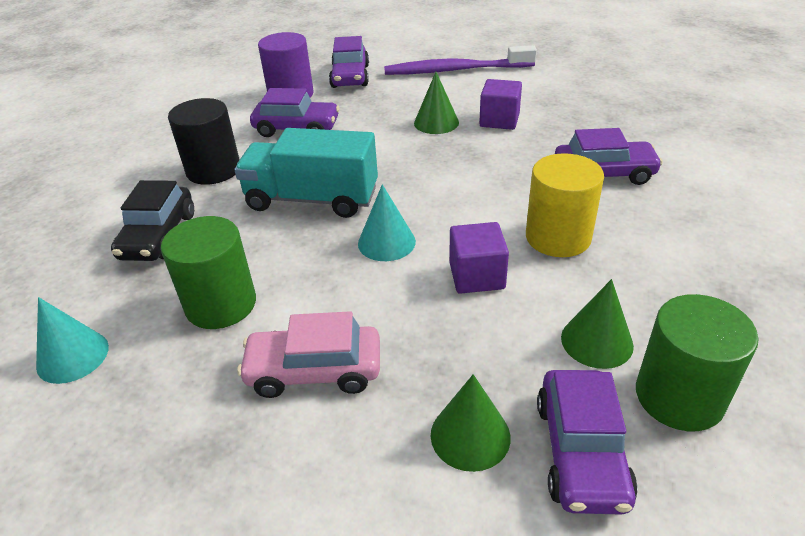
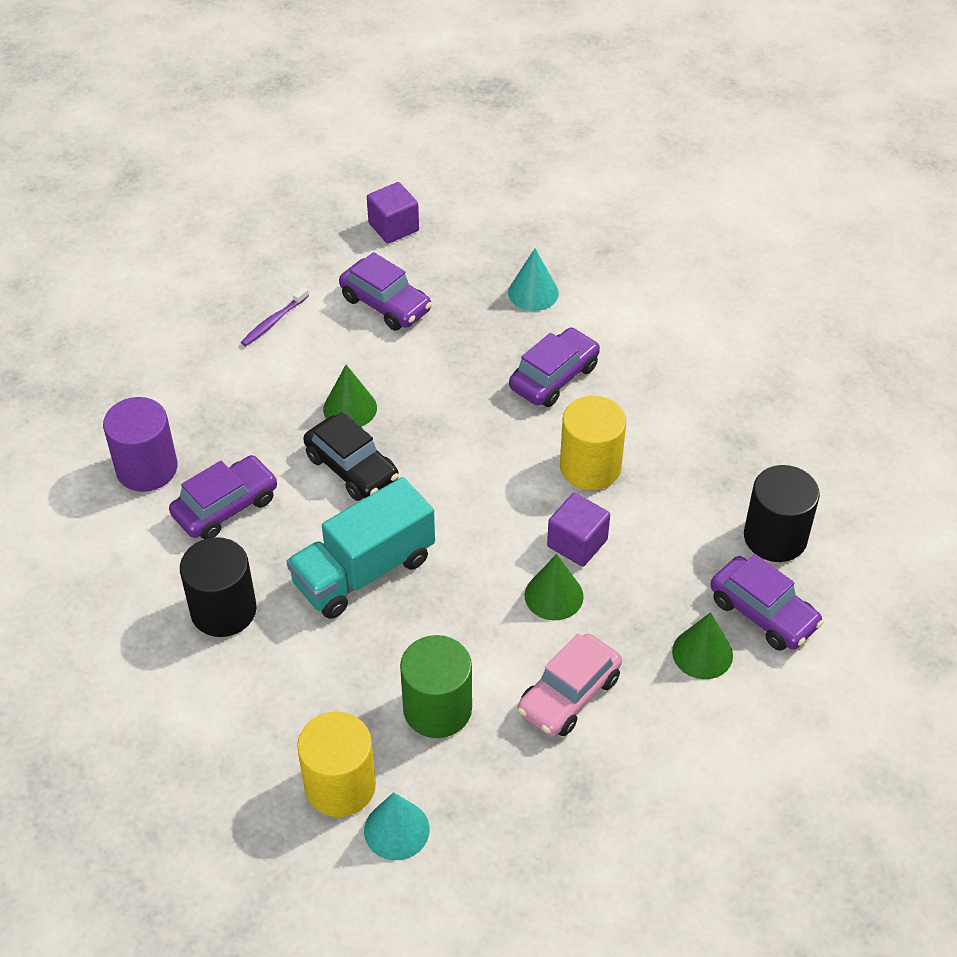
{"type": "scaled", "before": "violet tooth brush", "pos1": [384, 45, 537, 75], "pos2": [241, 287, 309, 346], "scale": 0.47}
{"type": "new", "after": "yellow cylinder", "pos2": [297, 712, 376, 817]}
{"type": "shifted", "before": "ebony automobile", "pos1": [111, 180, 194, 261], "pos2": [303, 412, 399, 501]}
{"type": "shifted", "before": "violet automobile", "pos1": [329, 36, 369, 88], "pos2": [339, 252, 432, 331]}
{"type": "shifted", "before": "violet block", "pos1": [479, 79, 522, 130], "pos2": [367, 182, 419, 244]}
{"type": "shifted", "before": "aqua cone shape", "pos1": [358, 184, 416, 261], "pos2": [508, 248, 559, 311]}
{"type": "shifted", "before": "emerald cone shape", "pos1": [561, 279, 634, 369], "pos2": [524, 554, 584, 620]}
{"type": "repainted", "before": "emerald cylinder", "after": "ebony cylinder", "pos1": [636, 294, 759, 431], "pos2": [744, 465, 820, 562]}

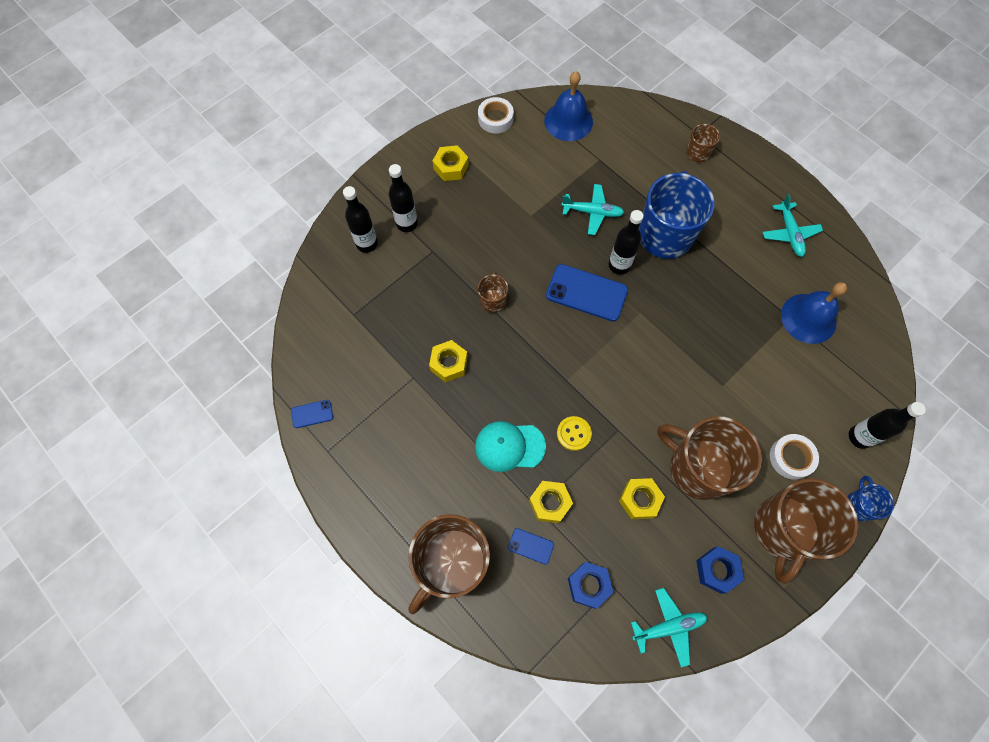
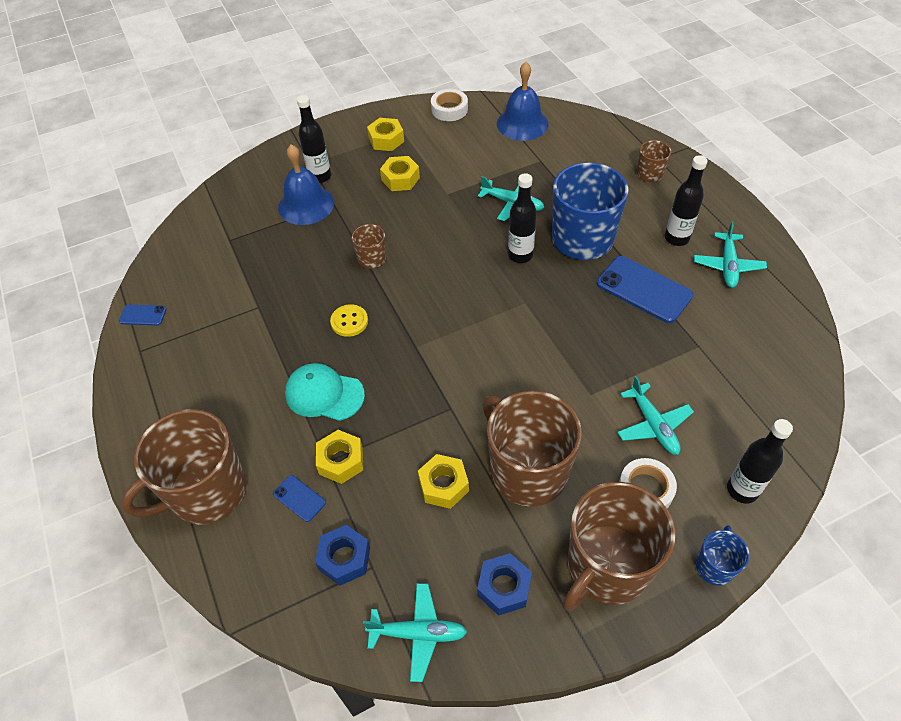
{"type": "shifted", "before": "cobalt school bell", "pos1": [781, 282, 847, 344], "pos2": [278, 144, 334, 225]}
{"type": "shifted", "before": "yellow button", "pos1": [557, 416, 592, 451], "pos2": [330, 304, 368, 337]}
{"type": "shifted", "before": "yellow hexagon nut", "pos1": [429, 340, 468, 382], "pos2": [380, 156, 420, 191]}
{"type": "shifted", "before": "cobalt mobile phone", "pos1": [546, 264, 628, 322], "pos2": [597, 256, 693, 323]}
{"type": "new", "after": "aqua plane", "pos2": [617, 376, 694, 455]}
{"type": "shifted", "before": "ebony drink bottle", "pos1": [343, 186, 378, 253], "pos2": [665, 155, 707, 246]}

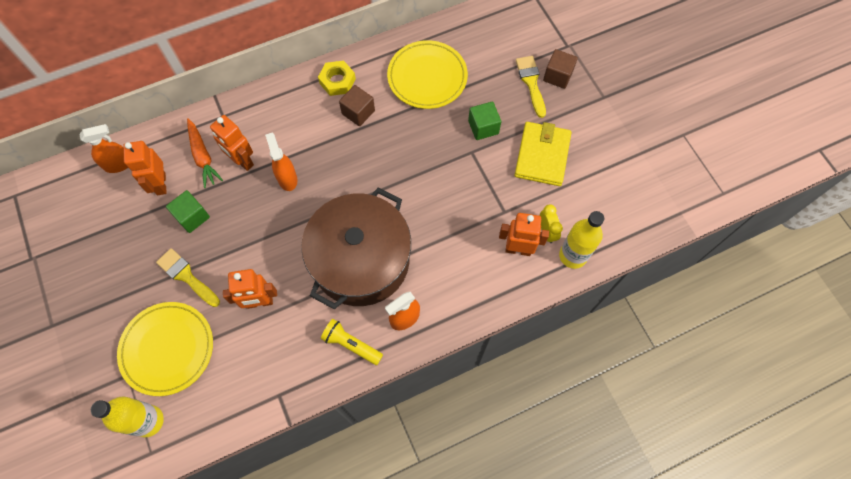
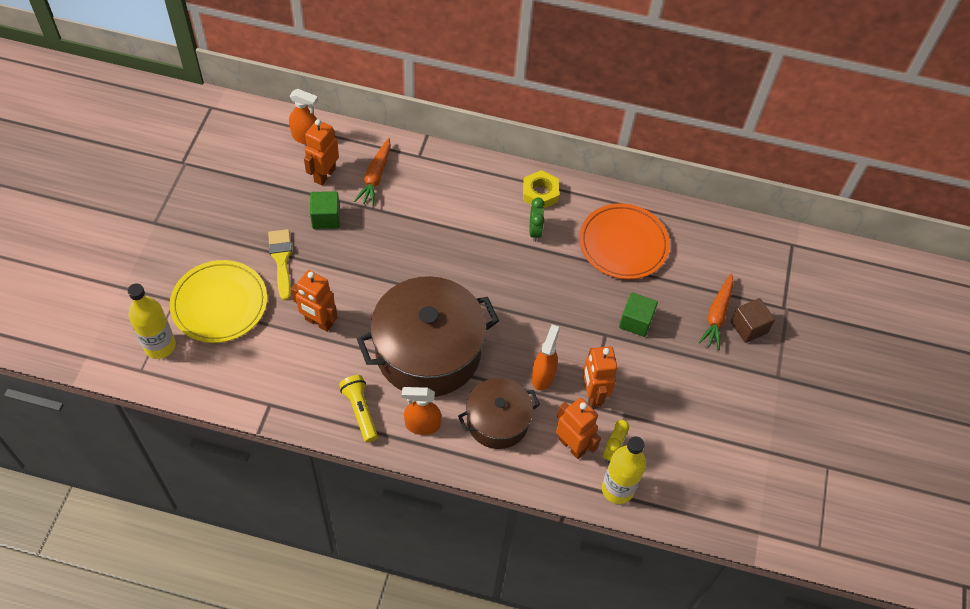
{"type": "new", "after": "russet pot", "pos2": [458, 378, 540, 449]}
{"type": "swapped", "before": "russet block", "after": "emerald clock", "pos1": [339, 85, 375, 126], "pos2": [529, 197, 545, 242]}
{"type": "shifted", "before": "bright orange spray bottle", "pos1": [265, 133, 297, 191], "pos2": [532, 325, 560, 391]}
{"type": "repainted", "before": "yellow flat dish", "after": "bright orange flat dish", "pos1": [387, 40, 468, 109], "pos2": [579, 203, 670, 279]}
{"type": "shifted", "before": "bright orange robot figure", "pos1": [210, 115, 254, 171], "pos2": [583, 346, 617, 407]}
{"type": "swapped", "before": "yellow brush", "after": "bright orange toy carrot", "pos1": [516, 56, 546, 118], "pos2": [698, 273, 734, 350]}
{"type": "gone", "before": "yellow card wallet", "pos1": [515, 122, 572, 186]}

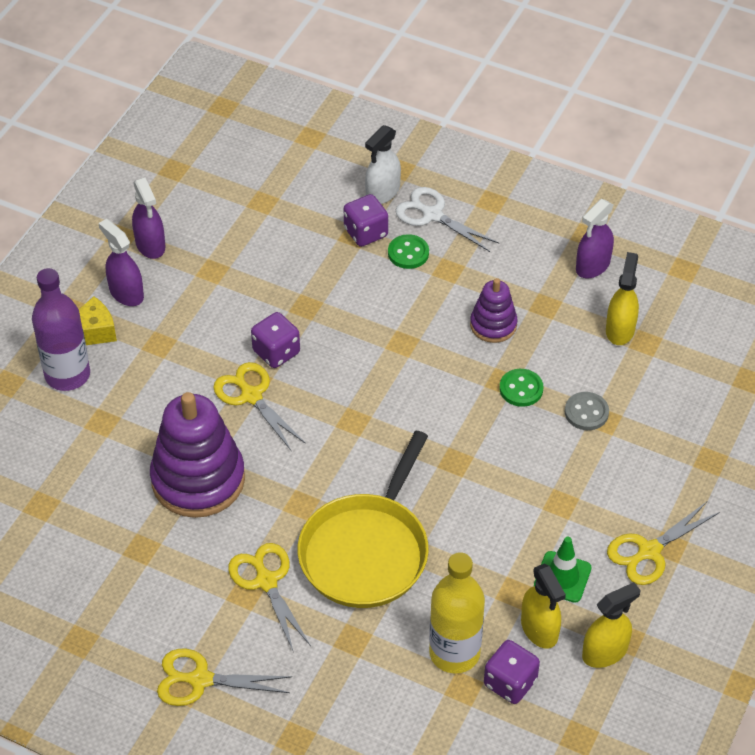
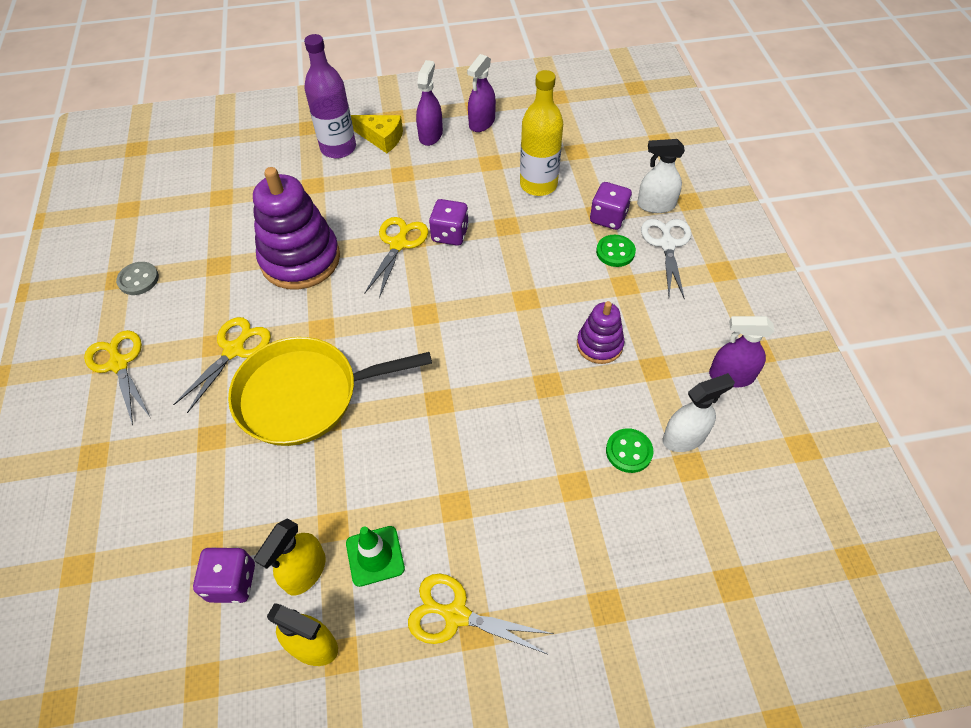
{"type": "shifted", "before": "gray button", "pos1": [565, 392, 609, 430], "pos2": [116, 262, 159, 295]}
{"type": "shifted", "before": "yellow drink bottle", "pos1": [429, 552, 485, 673], "pos2": [520, 70, 563, 196]}
{"type": "shifted", "before": "emerald button", "pos1": [500, 369, 543, 407], "pos2": [606, 428, 654, 473]}
{"type": "repainted", "before": "yellow spray bottle", "after": "snow-white spray bottle", "pos1": [606, 252, 639, 345], "pos2": [663, 373, 735, 452]}

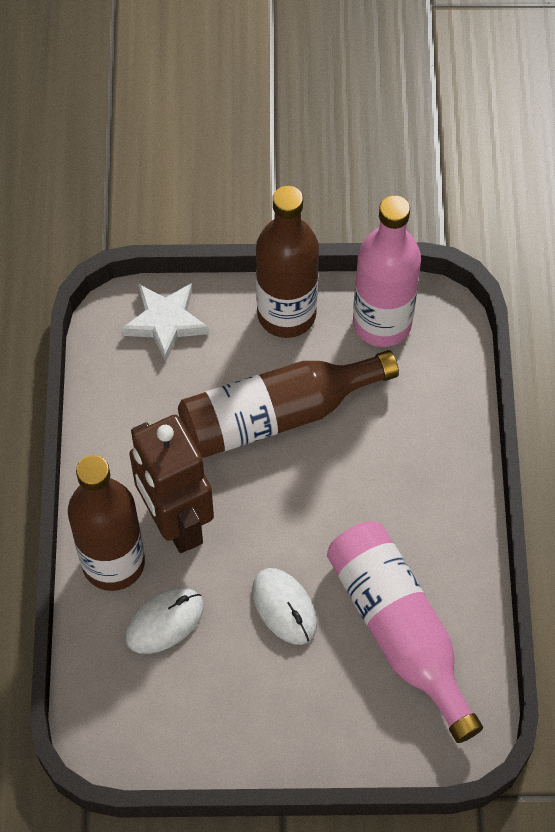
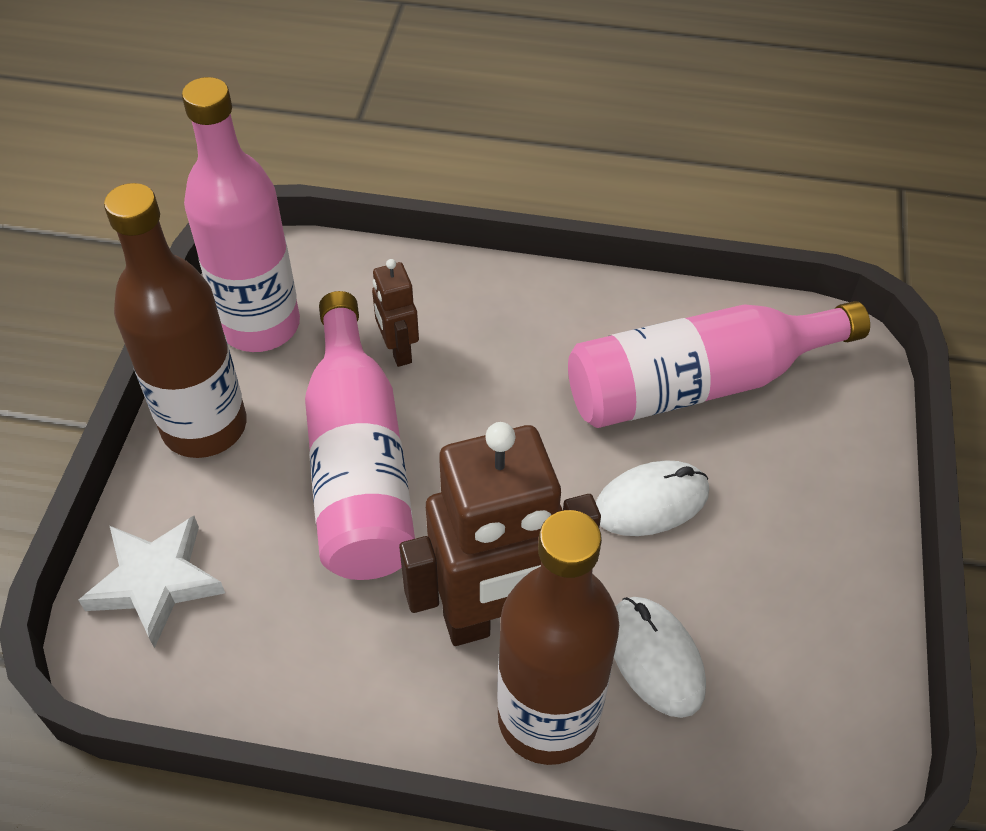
{"type": "repainted", "before": "russet drink bottle", "after": "pink drink bottle", "pos1": [178, 350, 399, 458], "pos2": [305, 291, 415, 580]}
{"type": "new", "after": "russet robot figure", "pos2": [372, 259, 419, 367]}

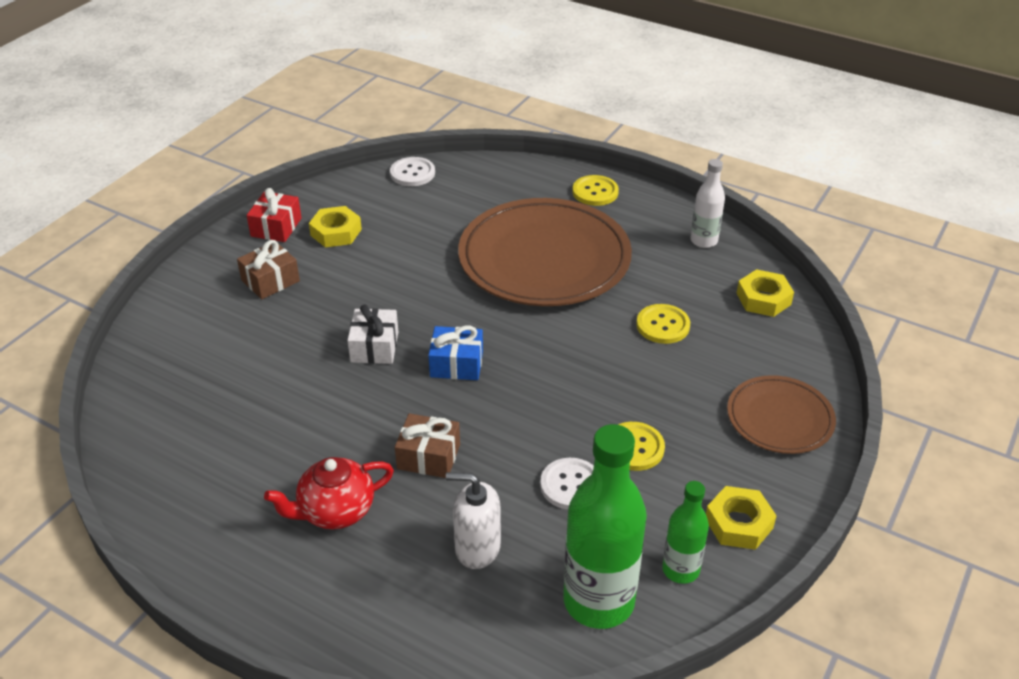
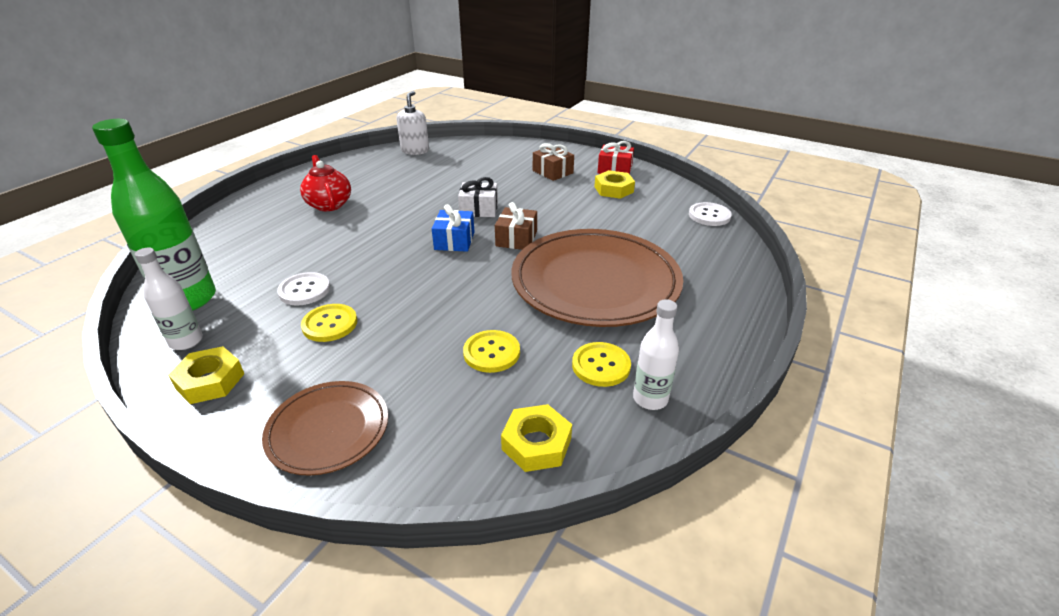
{"type": "repainted", "before": "emerald drink bottle", "after": "snow-white drink bottle", "pos1": [662, 481, 709, 584], "pos2": [135, 248, 203, 350]}
{"type": "shifted", "before": "snow-white pump bottle", "pos1": [446, 472, 501, 569], "pos2": [397, 91, 429, 155]}
{"type": "shifted", "before": "russet present", "pos1": [395, 413, 460, 478], "pos2": [495, 202, 537, 250]}
{"type": "shifted", "before": "yellow button", "pos1": [572, 175, 619, 206], "pos2": [572, 342, 631, 387]}

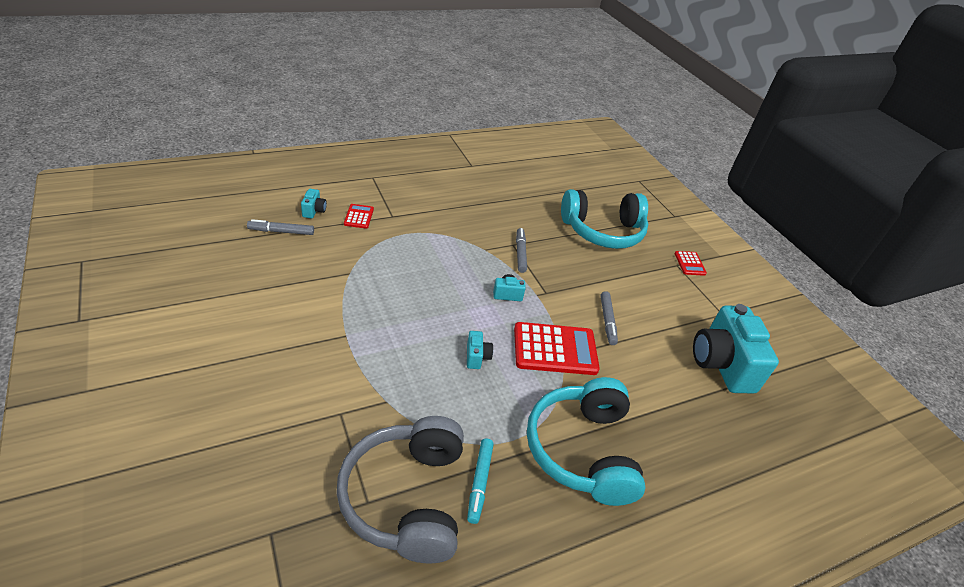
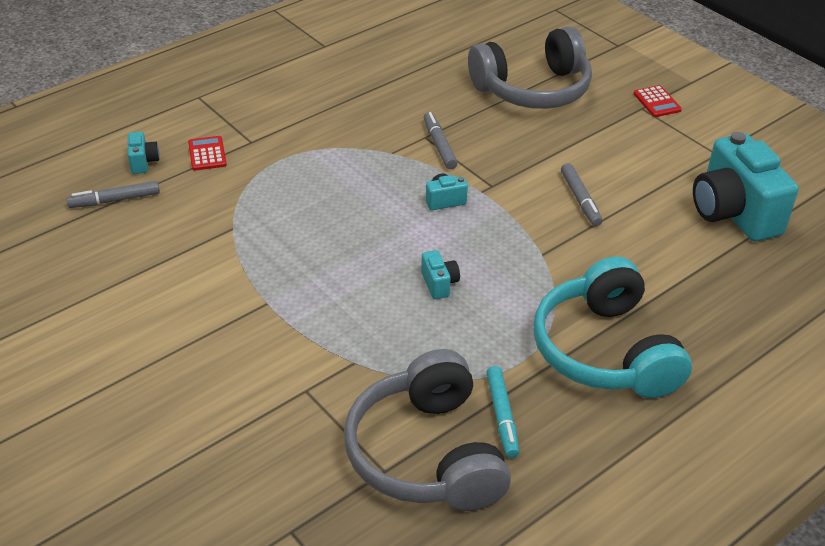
{"type": "repainted", "before": "aqua headphones", "after": "gray headphones", "pos1": [561, 189, 648, 249], "pos2": [468, 26, 592, 109]}
{"type": "gone", "before": "scarlet pocket calculator", "pos1": [514, 322, 600, 375]}

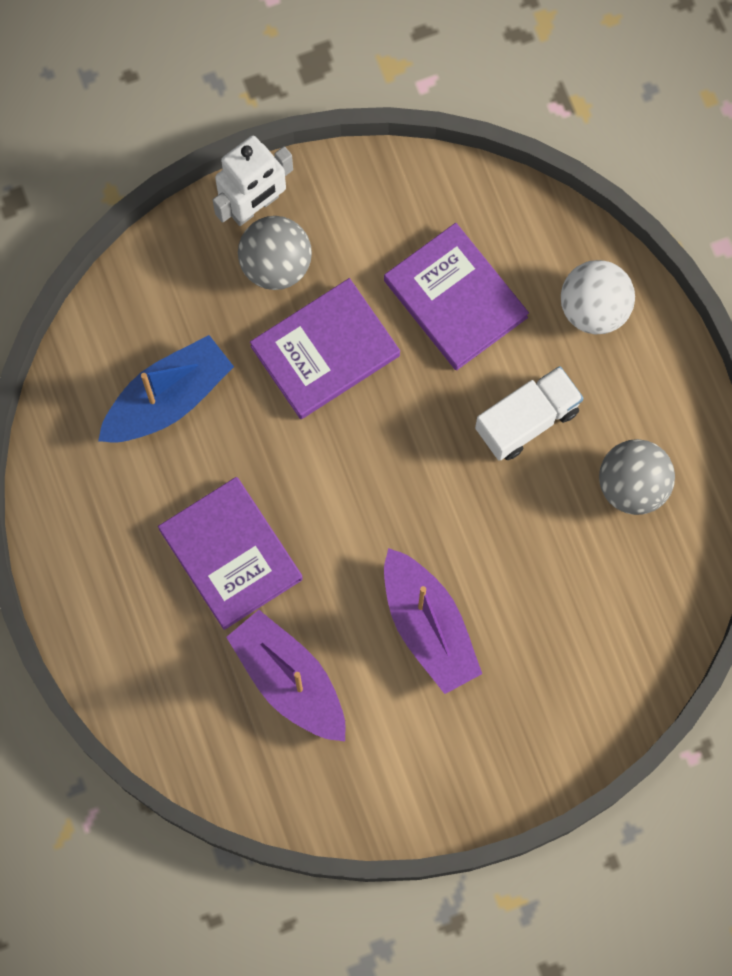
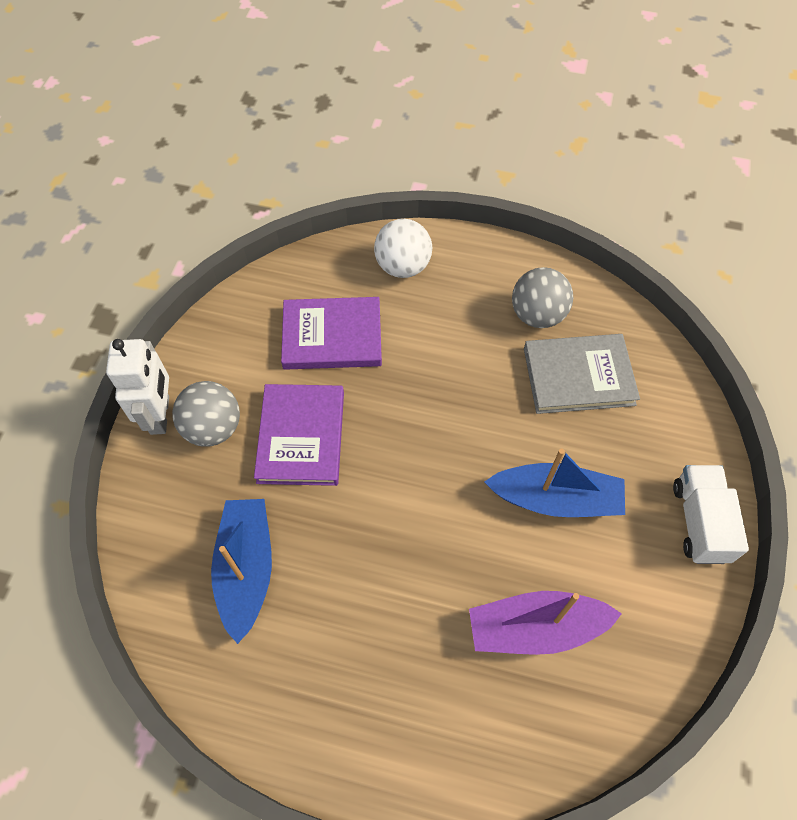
{"type": "repainted", "before": "violet boat", "after": "cobalt boat", "pos1": [384, 548, 482, 694], "pos2": [484, 449, 625, 517]}
{"type": "new", "after": "gray hardcover", "pos2": [524, 334, 640, 414]}
{"type": "shifted", "before": "snow-white truck", "pos1": [475, 366, 584, 461], "pos2": [673, 465, 749, 564]}
{"type": "gone", "before": "violet hardcover", "pos1": [158, 477, 303, 630]}

